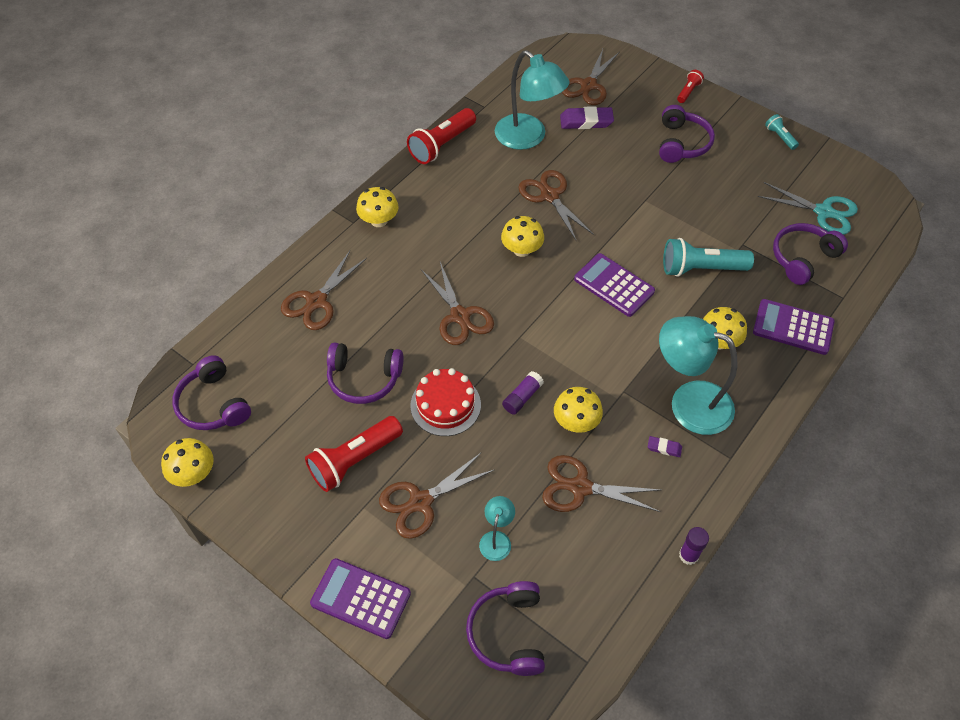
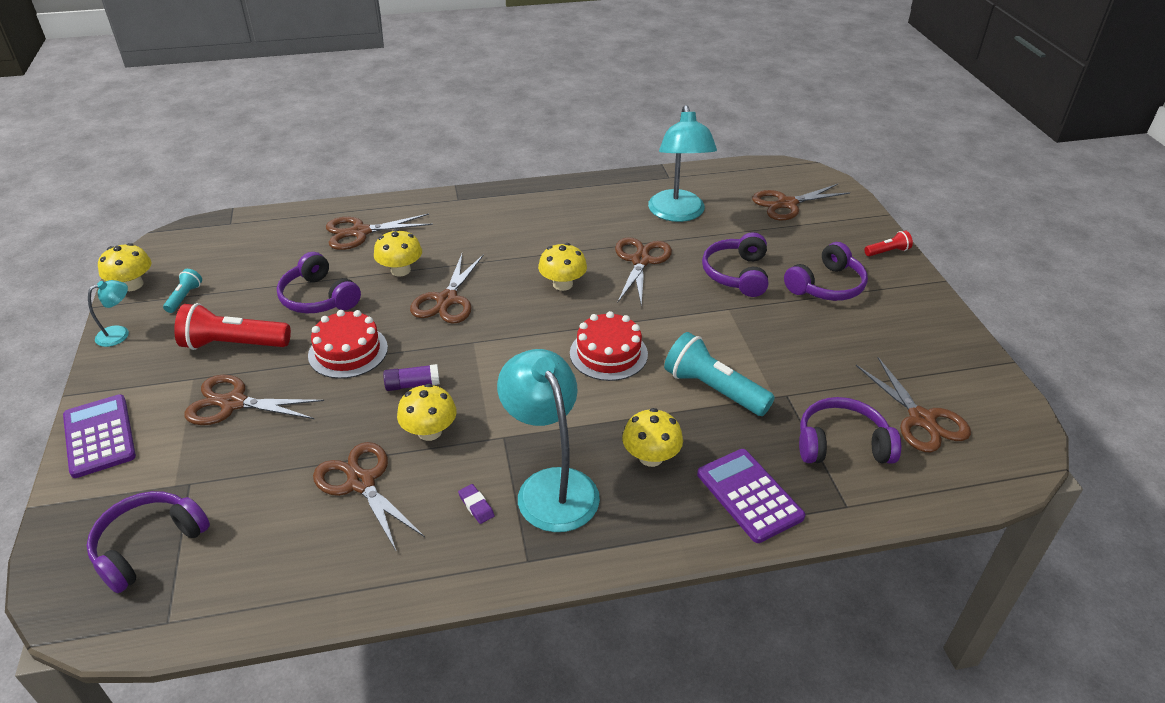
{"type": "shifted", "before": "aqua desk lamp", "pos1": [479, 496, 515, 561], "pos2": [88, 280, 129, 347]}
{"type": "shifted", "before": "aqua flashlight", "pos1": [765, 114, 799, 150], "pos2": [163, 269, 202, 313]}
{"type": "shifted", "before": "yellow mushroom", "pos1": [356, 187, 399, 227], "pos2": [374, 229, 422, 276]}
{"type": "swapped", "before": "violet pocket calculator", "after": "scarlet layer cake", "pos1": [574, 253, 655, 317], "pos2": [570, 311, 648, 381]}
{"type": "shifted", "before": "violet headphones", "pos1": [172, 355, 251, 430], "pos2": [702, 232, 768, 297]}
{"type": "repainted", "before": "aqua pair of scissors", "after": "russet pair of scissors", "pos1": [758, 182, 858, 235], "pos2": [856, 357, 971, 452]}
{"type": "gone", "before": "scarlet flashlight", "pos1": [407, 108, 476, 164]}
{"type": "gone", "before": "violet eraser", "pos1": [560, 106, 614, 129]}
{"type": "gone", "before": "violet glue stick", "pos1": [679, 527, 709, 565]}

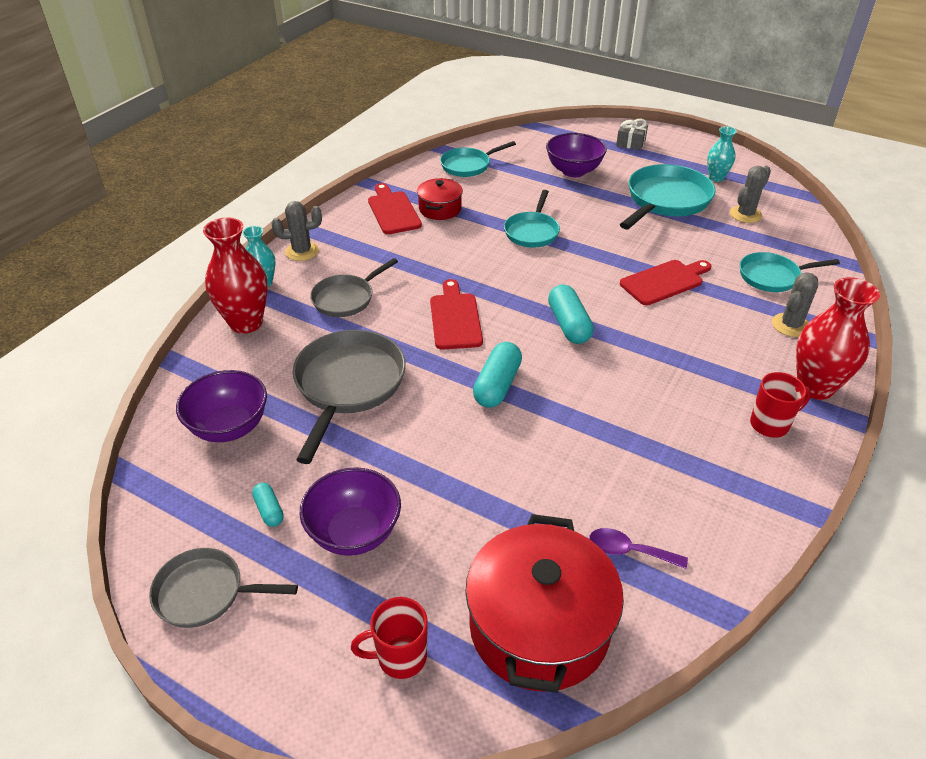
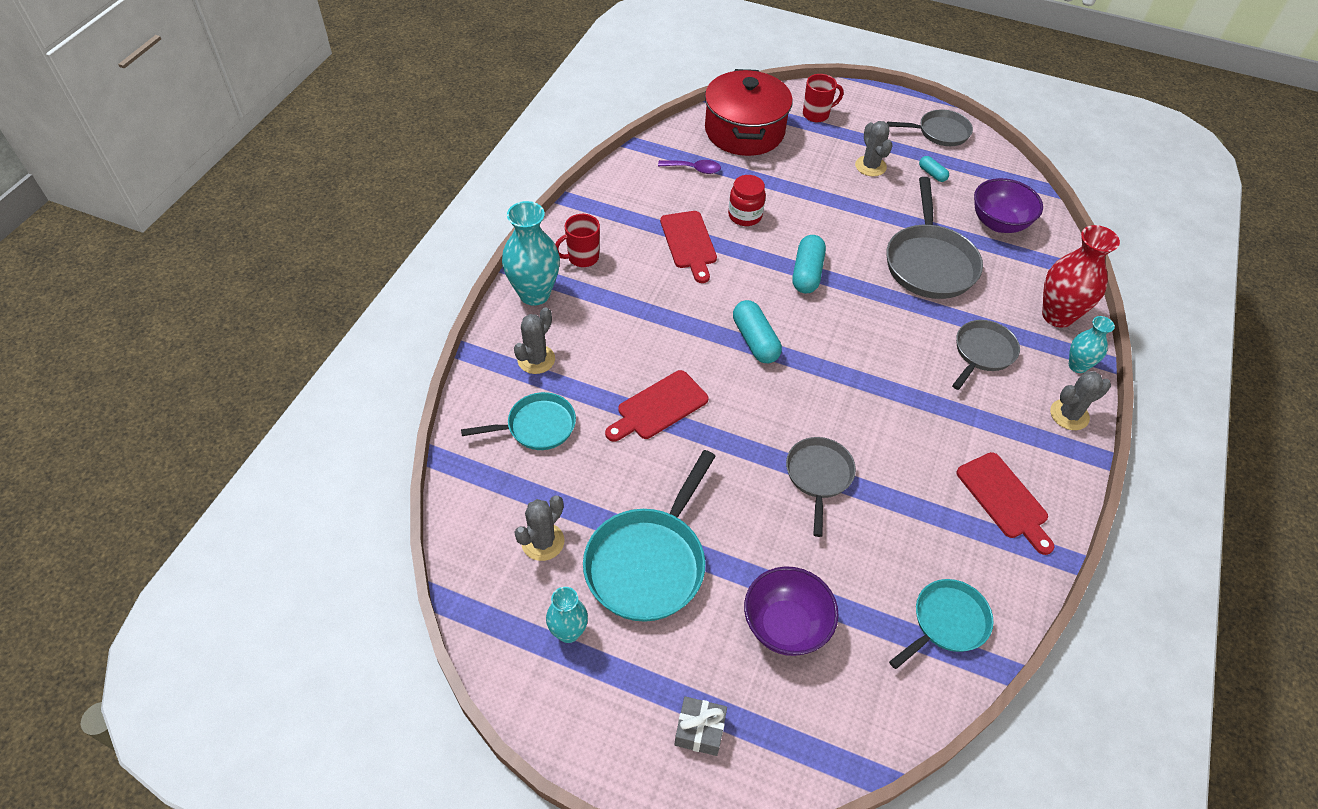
{"type": "repainted", "before": "scarlet tall vase", "after": "aqua tall vase", "pos1": [796, 277, 880, 400], "pos2": [502, 201, 560, 306]}
{"type": "shifted", "before": "scarlet bread board", "pos1": [430, 279, 483, 350], "pos2": [660, 211, 717, 283]}
{"type": "new", "after": "scarlet preserve jar", "pos2": [728, 175, 766, 226]}
{"type": "repainted", "before": "aqua frying pan", "after": "gray frying pan", "pos1": [504, 190, 560, 248], "pos2": [786, 437, 856, 537]}
{"type": "swapped", "before": "violet deep dish", "after": "gray cactus", "pos1": [299, 467, 401, 556], "pos2": [855, 121, 893, 176]}
{"type": "gone", "before": "scarlet pot", "pos1": [417, 178, 463, 220]}

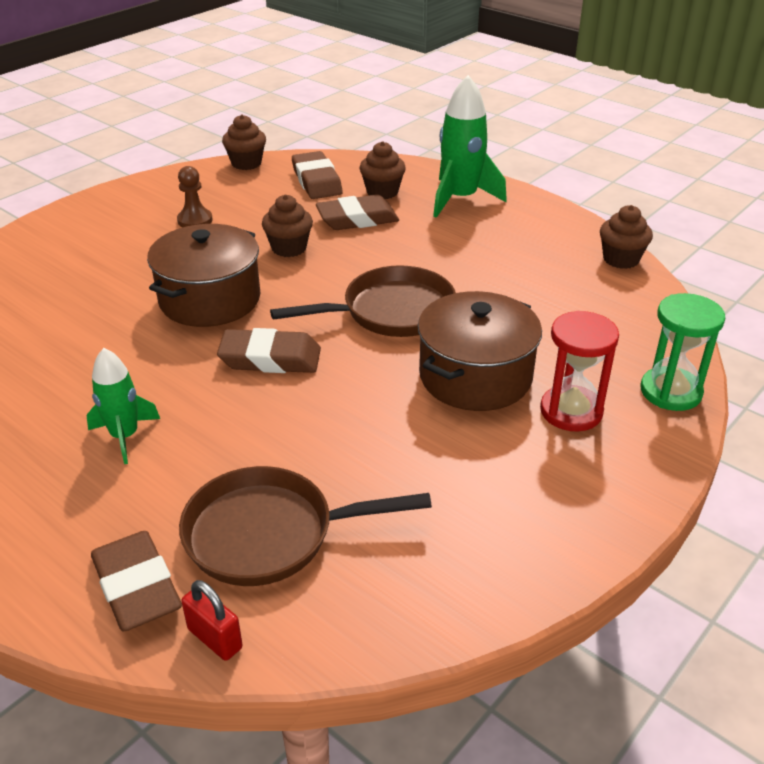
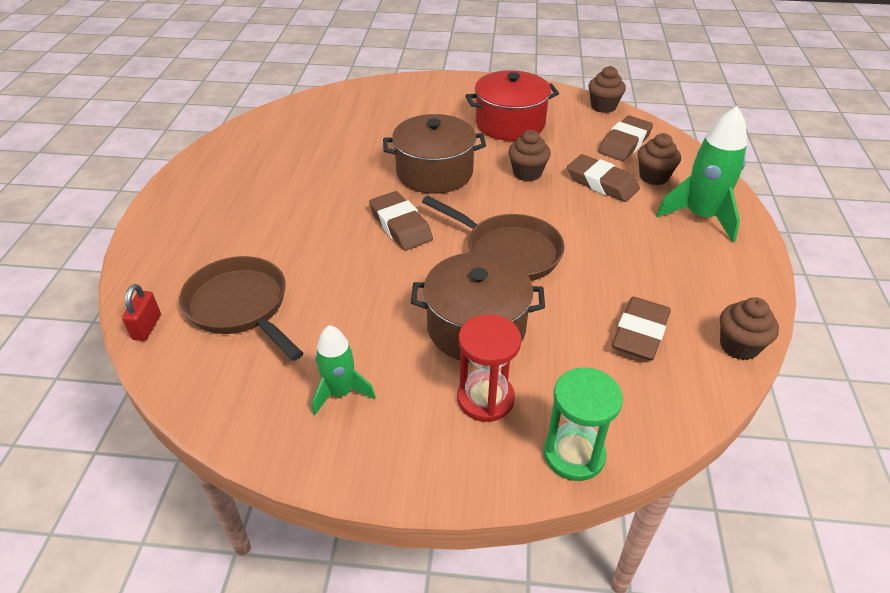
{"type": "shifted", "before": "emerald spaceship", "pos1": [86, 348, 160, 464], "pos2": [312, 325, 376, 416]}
{"type": "swapped", "before": "russet chess pawn", "after": "scarlet pot", "pos1": [177, 166, 213, 228], "pos2": [466, 70, 559, 141]}
{"type": "shifted", "before": "russet eraser", "pos1": [91, 531, 182, 631], "pos2": [612, 297, 671, 360]}

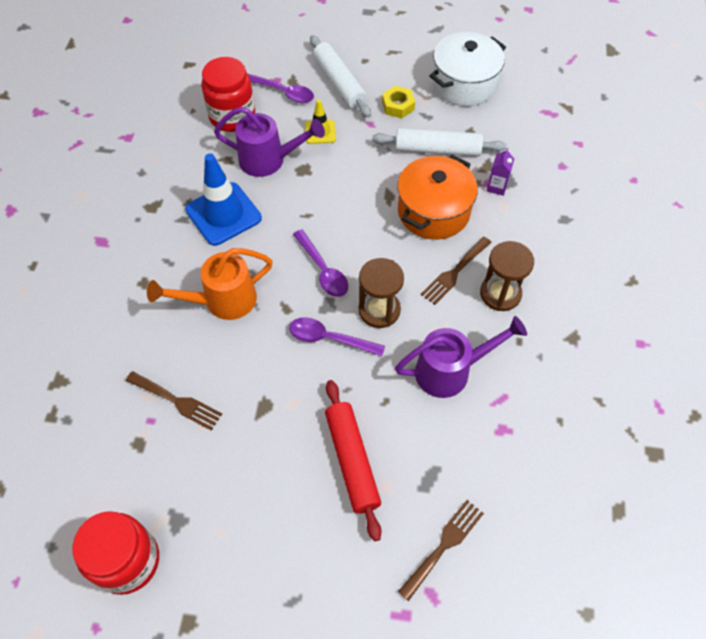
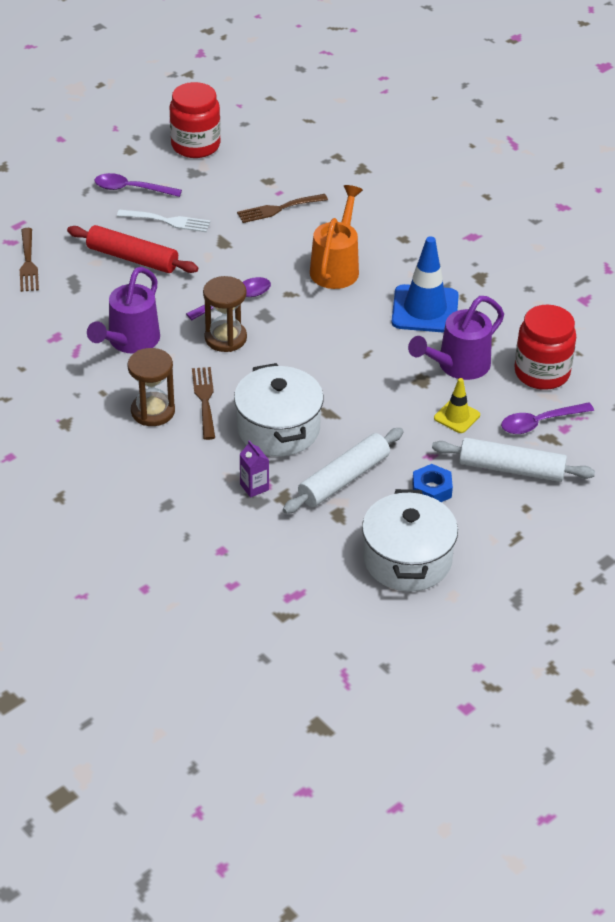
{"type": "shifted", "before": "violet tablespoon", "pos1": [293, 230, 348, 297], "pos2": [94, 173, 182, 197]}
{"type": "new", "after": "snow-white dinner fork", "pos2": [117, 209, 211, 232]}
{"type": "repainted", "before": "bright orange pot", "after": "snow-white pot", "pos1": [397, 155, 478, 240], "pos2": [234, 363, 324, 456]}
{"type": "repainted", "before": "yellow hexagon nut", "after": "cobalt hexagon nut", "pos1": [382, 86, 415, 118], "pos2": [412, 464, 453, 502]}

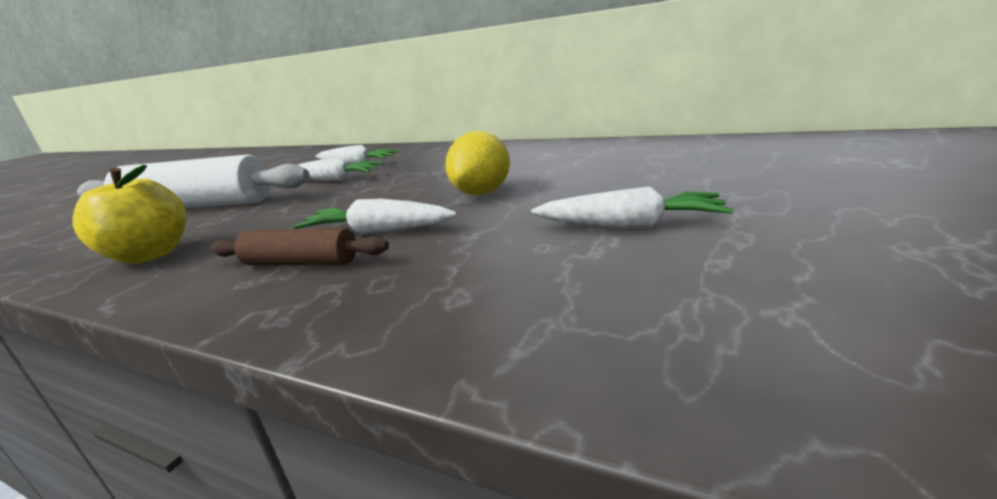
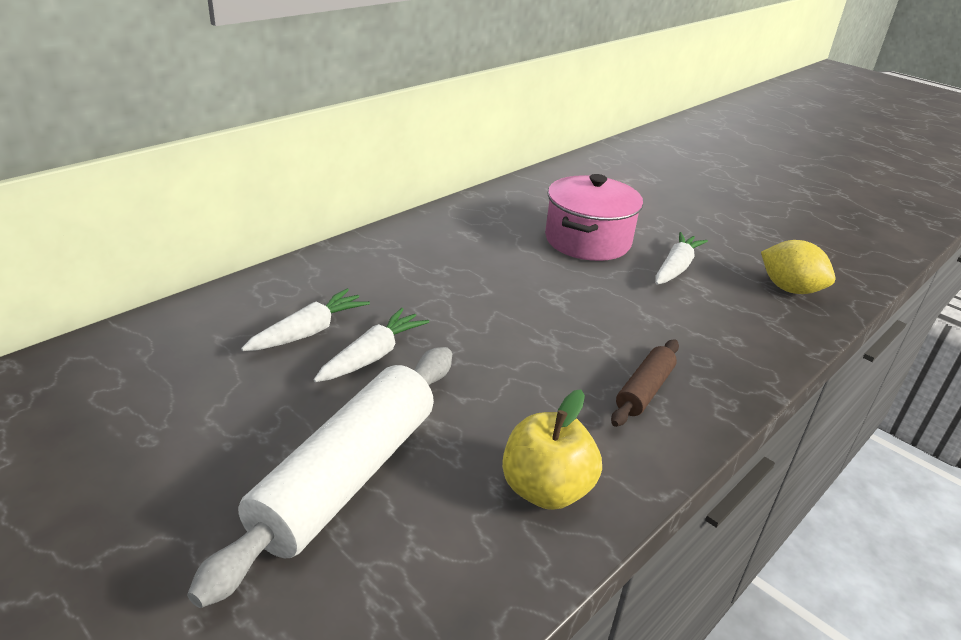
{"type": "new", "after": "pink pot", "pos2": [545, 174, 643, 261]}
{"type": "shifted", "before": "yellow toy lemon", "pos1": [445, 131, 510, 195], "pos2": [761, 240, 836, 294]}
{"type": "gone", "before": "snow-white toy carrot", "pos1": [293, 199, 457, 234]}

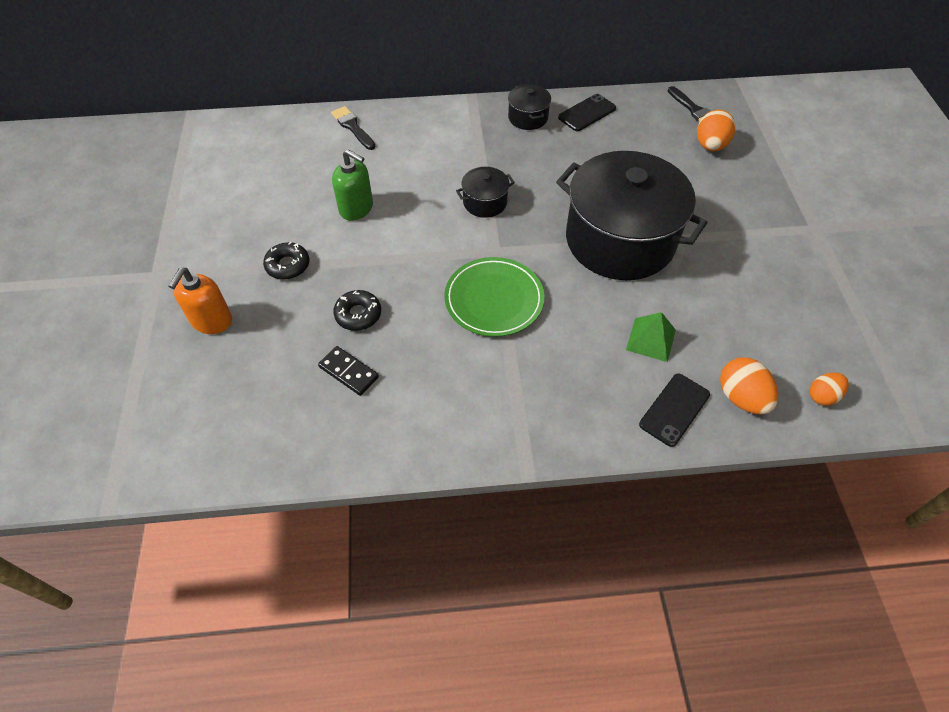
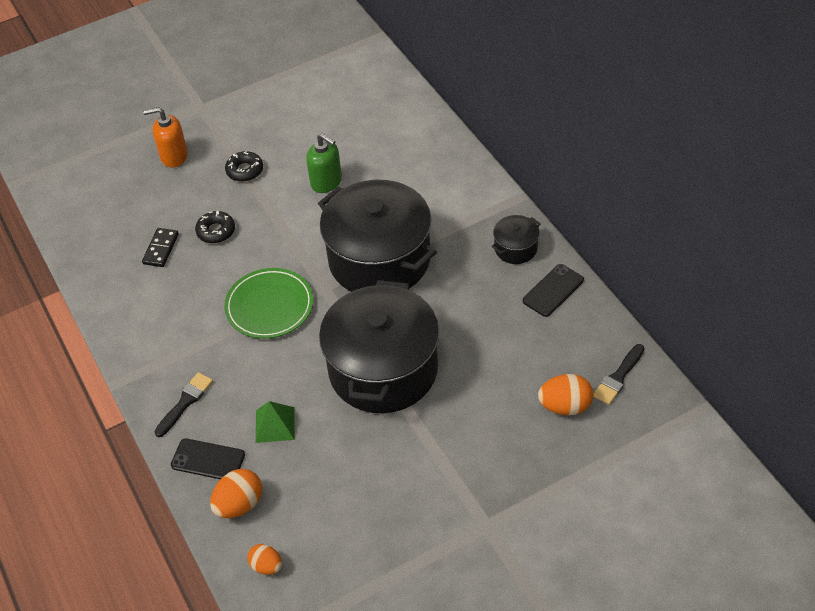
{"type": "shifted", "before": "ebony brush", "pos1": [331, 106, 375, 150], "pos2": [154, 372, 213, 437]}
{"type": "rotated", "before": "emerald pump bottle", "pos1": [332, 150, 373, 221], "pos2": [306, 133, 342, 193], "turn": -60}
{"type": "scaled", "before": "ebony pot", "pos1": [456, 167, 515, 218], "pos2": [318, 180, 437, 292], "scale": 2.38}
{"type": "rotated", "before": "ebony mobile phone", "pos1": [558, 94, 616, 131], "pos2": [523, 264, 584, 317], "turn": -75}

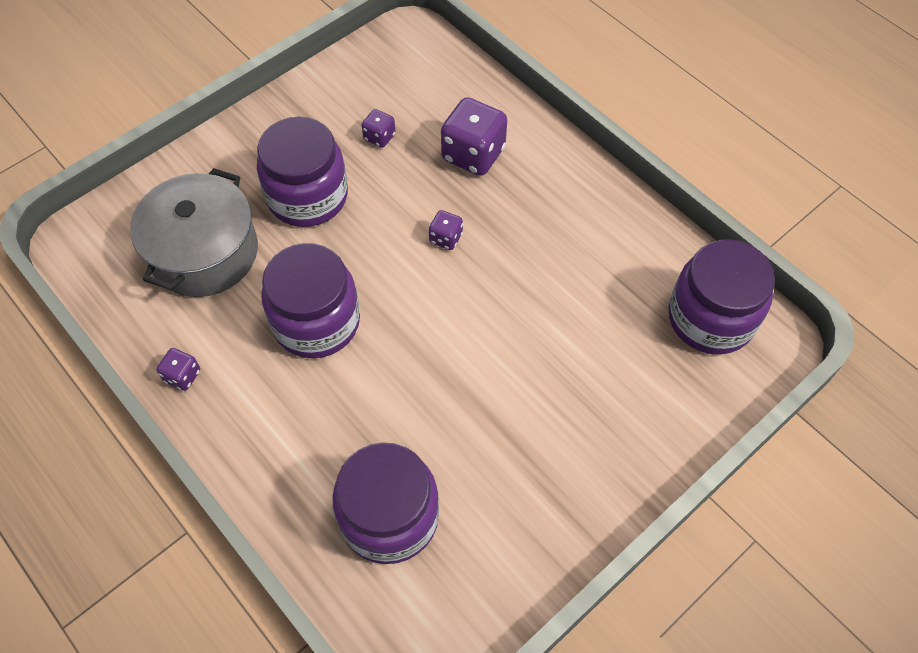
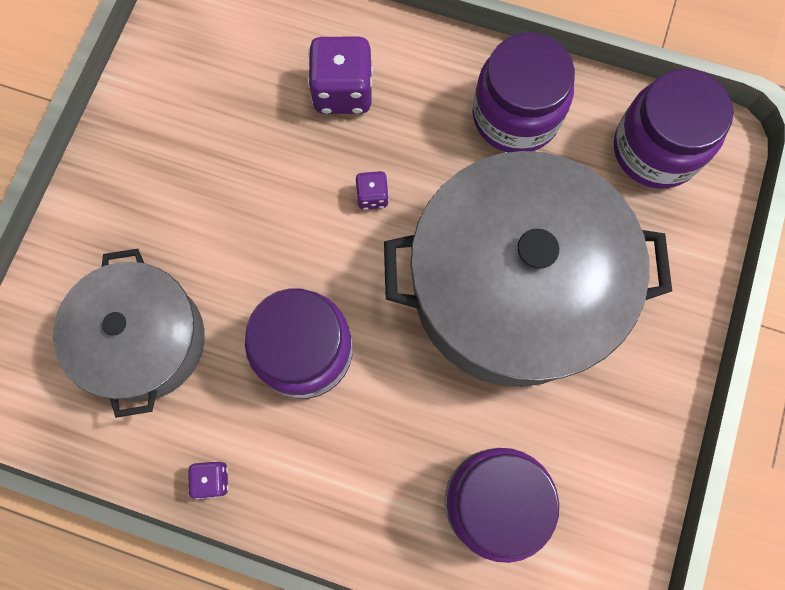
{"type": "new", "after": "gray pot", "pos2": [384, 151, 672, 387]}
{"type": "shifted", "before": "violet preserve jar", "pos1": [257, 117, 348, 227], "pos2": [473, 33, 575, 153]}
{"type": "gone", "before": "violet dice", "pos1": [362, 109, 396, 148]}

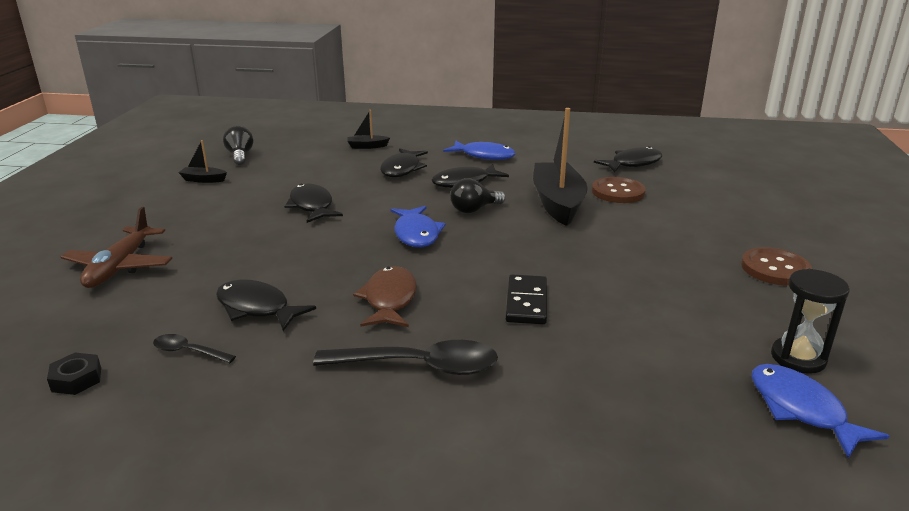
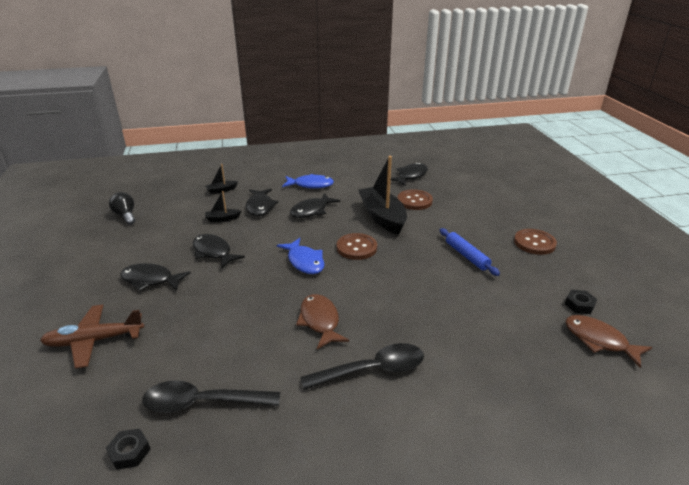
{"type": "rotated", "before": "russet plane", "pos1": [61, 207, 172, 288], "pos2": [40, 305, 144, 369], "turn": 90}
{"type": "shifted", "before": "ebony fish", "pos1": [216, 280, 316, 331], "pos2": [120, 263, 191, 291]}
{"type": "scaled", "before": "ebony tablespoon", "pos1": [153, 334, 236, 363], "pos2": [142, 380, 280, 413], "scale": 1.97}
{"type": "shifted", "before": "ebony boat", "pos1": [178, 140, 227, 183], "pos2": [205, 191, 241, 222]}
{"type": "new", "after": "russet button", "pos2": [337, 233, 377, 260]}
{"type": "new", "after": "cobalt dough roller", "pos2": [440, 228, 500, 276]}
{"type": "swapped", "before": "ebony hourglass", "after": "ebony hexagon nut", "pos1": [771, 269, 850, 374], "pos2": [565, 290, 597, 314]}
{"type": "repainted", "before": "cobalt fish", "after": "russet fish", "pos1": [751, 364, 889, 458], "pos2": [565, 315, 652, 368]}
{"type": "gone", "before": "ebony light bulb", "pos1": [450, 178, 506, 213]}
{"type": "gone", "before": "ebony domino tile", "pos1": [506, 274, 547, 324]}

